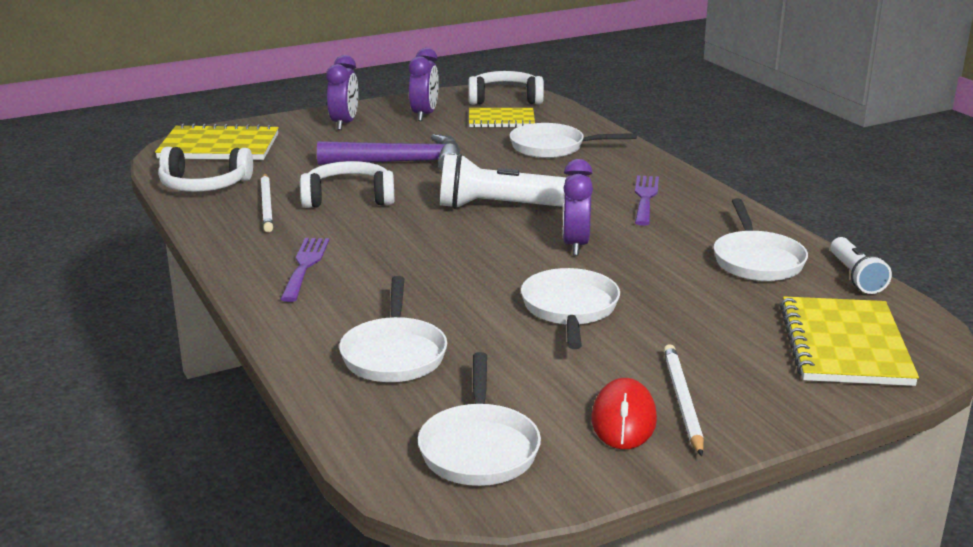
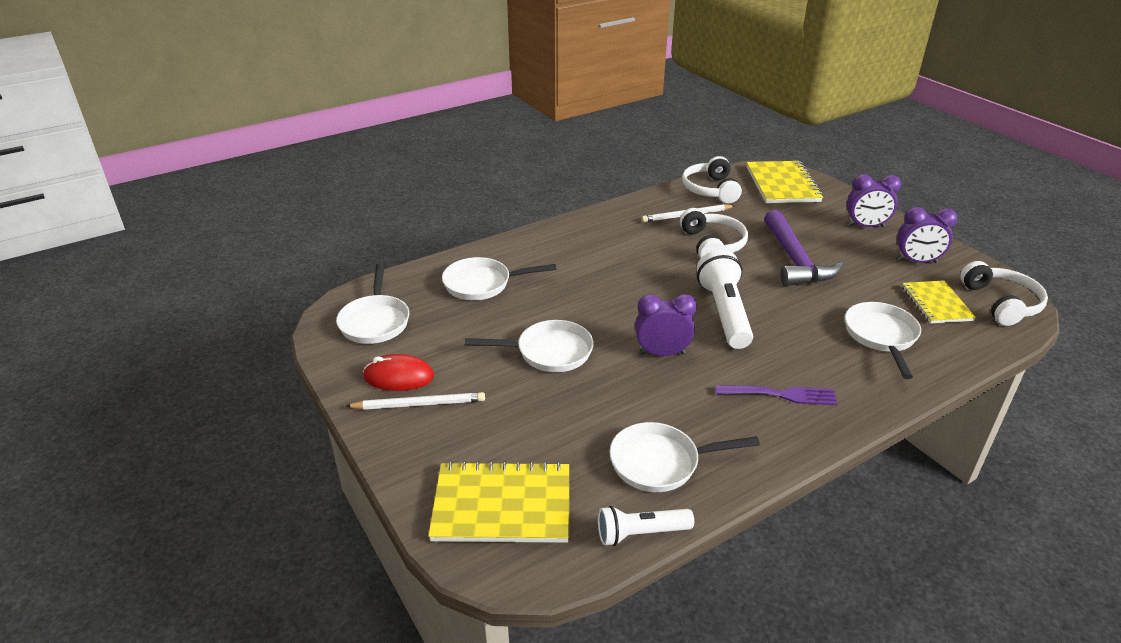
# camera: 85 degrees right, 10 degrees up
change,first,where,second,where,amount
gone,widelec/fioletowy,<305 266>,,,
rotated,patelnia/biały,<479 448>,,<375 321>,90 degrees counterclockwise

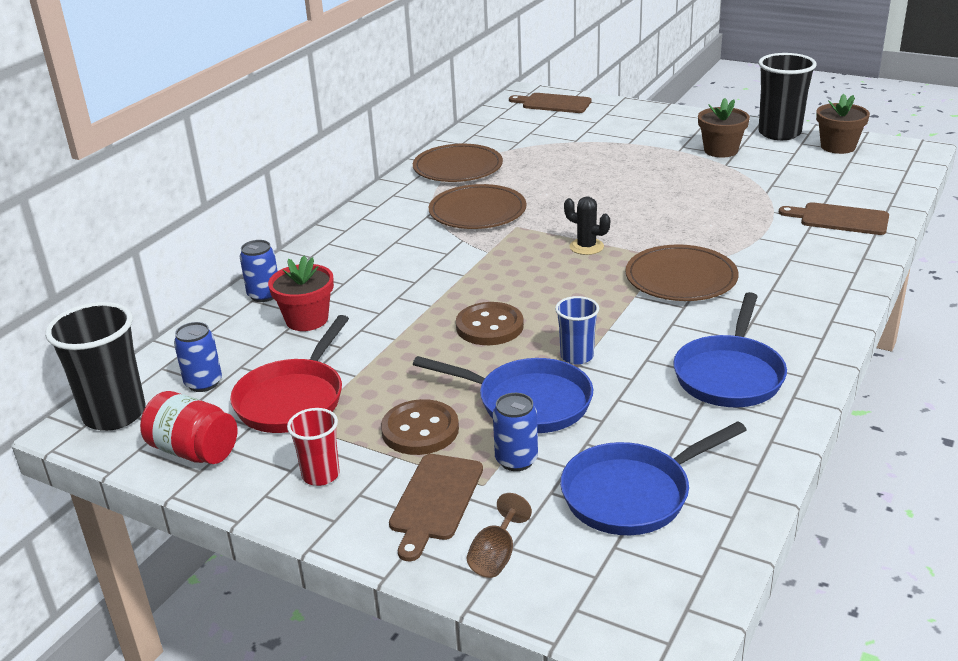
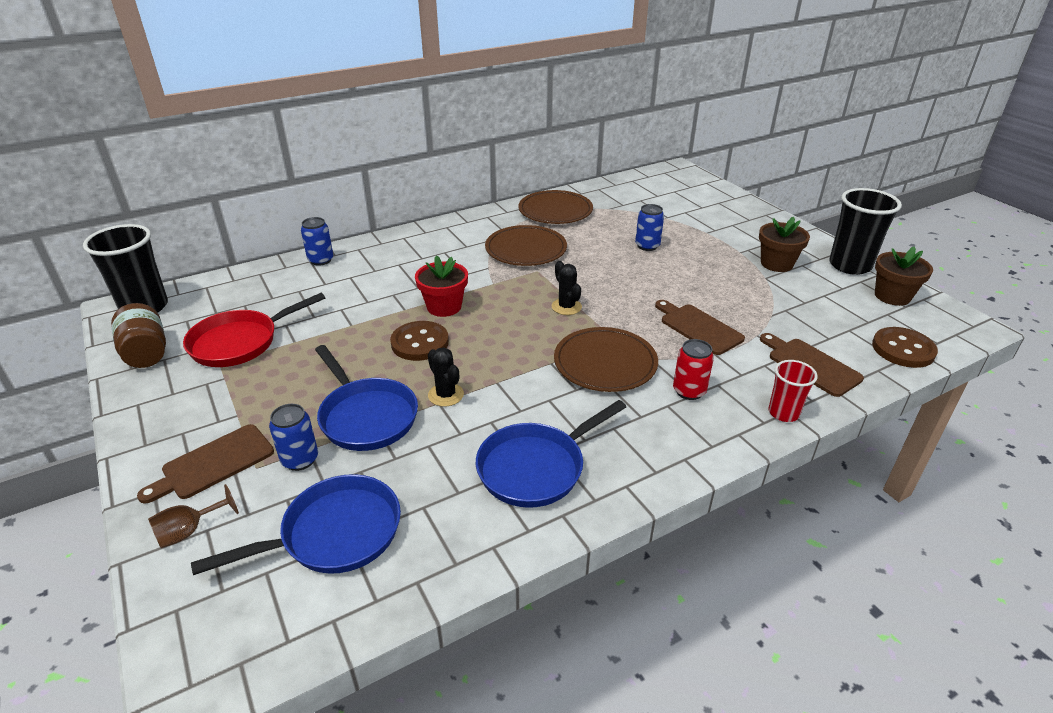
# camera: 30 degrees right, 5 degrees up
change,first,where,second,where,amount
new,,,puszka/czerwony,<689 391>,
shifted,puszka/niebieski,<203 383>,,<647 246>,
shifted,doniczka/czerwony,<307 319>,,<444 307>,
shifted,szklanka/czerwony,<320 475>,,<783 413>,
shifted,guzik/brązowy,<420 430>,,<903 349>,
shifted,deska do krojenia/brązowy,<553 103>,,<698 328>,
swapped,szklanka/niebieski,<577 356>,kaktus/czarny,<446 395>,
repainted,słoik/czerwony,<194 451>,słoik/brązowy,<146 353>,
rotated,patelnia/niebieski,<632 494>,,<334 534>,150 degrees clockwise

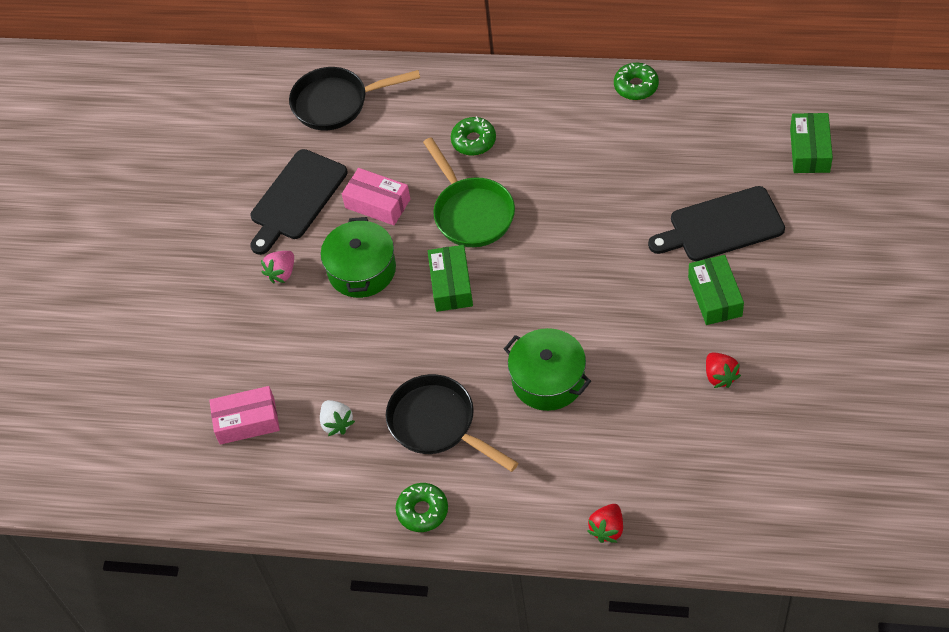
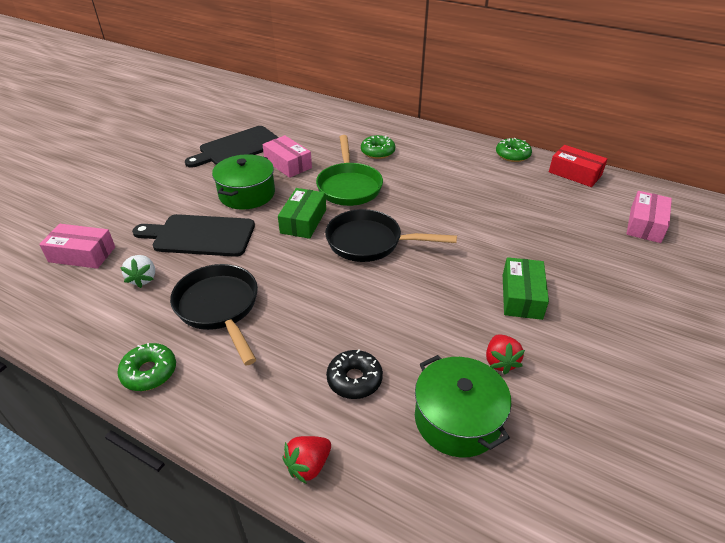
# camera: 15 degrees right, 15 degrees down
change,first,where,second,where,amount
gone,truskawka/różowy,<282 273>,,,
new,,,donut/czarny,<354 379>,
new,,,pudełko/czerwony,<575 173>,
shifted,patelnia/czarny,<336 103>,,<370 242>,
shifted,garnek/zielony,<548 380>,,<457 419>,
shifted,deska do krojenia/czarny,<721 226>,,<200 235>,
repainted,pudełko/zielony,<809 150>,pudełko/różowy,<645 224>,

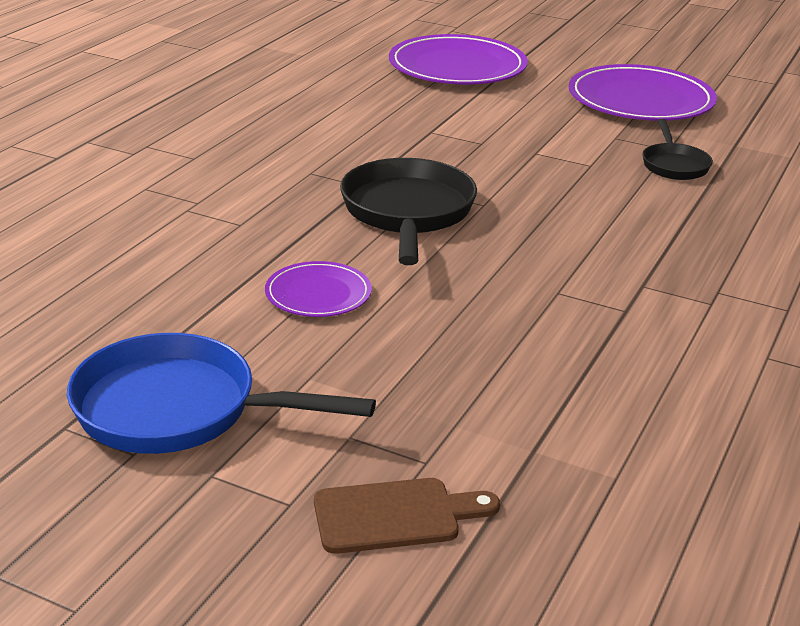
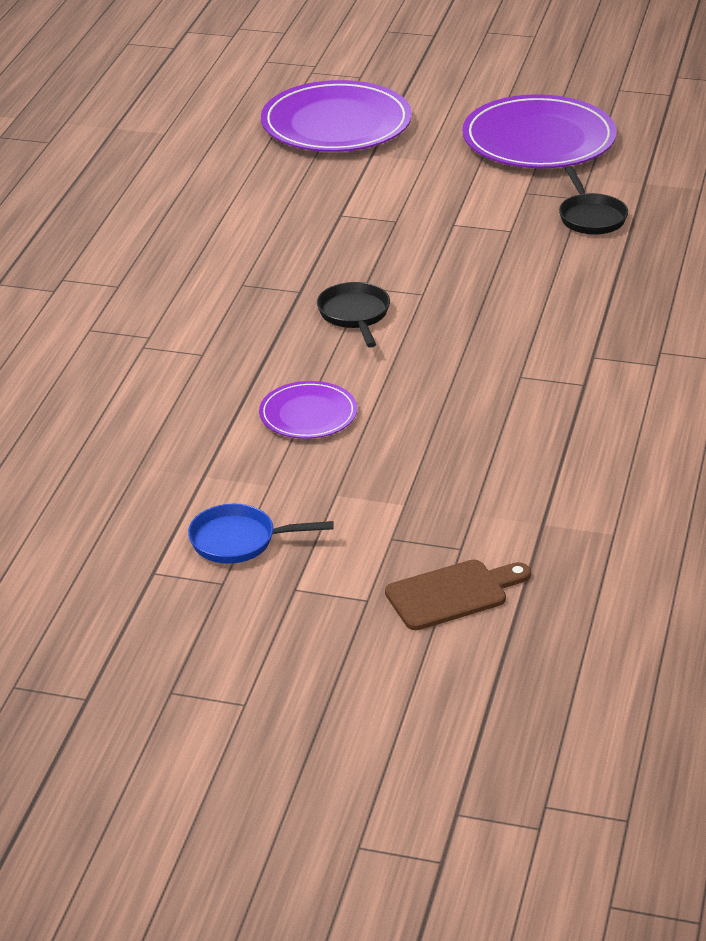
# camera: 10 degrees left, 5 degrees up
change,first,where,second,where,amount
scaled,patelnia/niebieski,<177 409>,,<239 541>,x0.55
scaled,patelnia/czarny,<407 213>,,<355 315>,x0.55

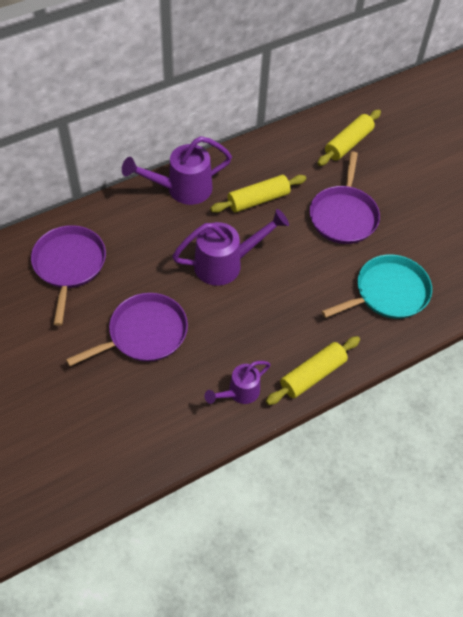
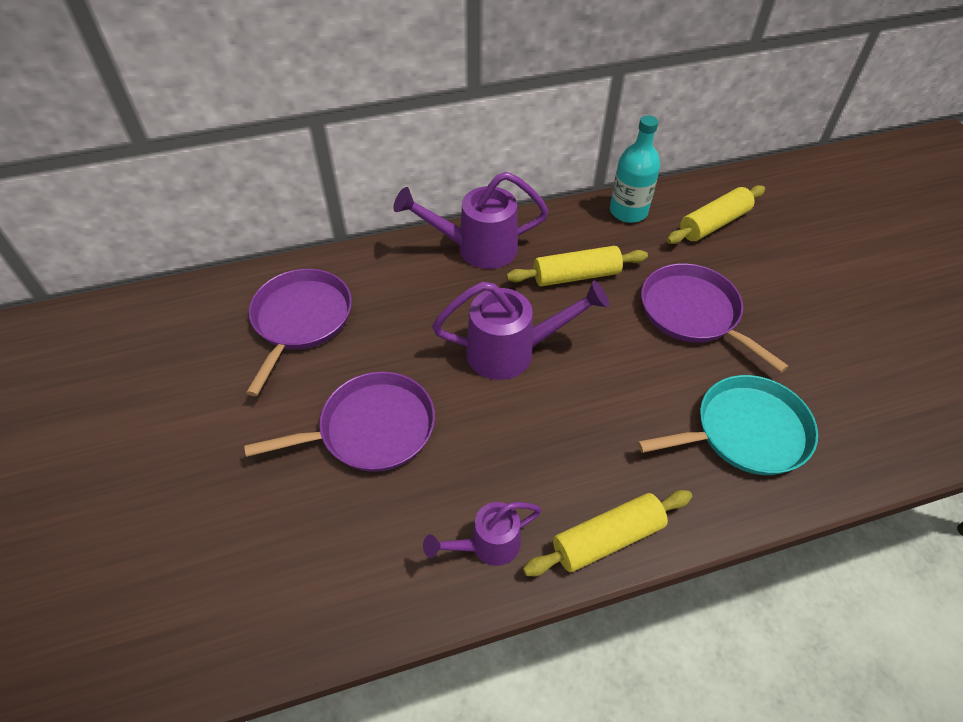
# camera: 15 degrees right, 5 degrees down
change,first,where,second,where,amount
new,,,butelka/turkusowy,<628 211>,
rotated,patelnia/fioletowy,<343 215>,,<693 313>,120 degrees clockwise

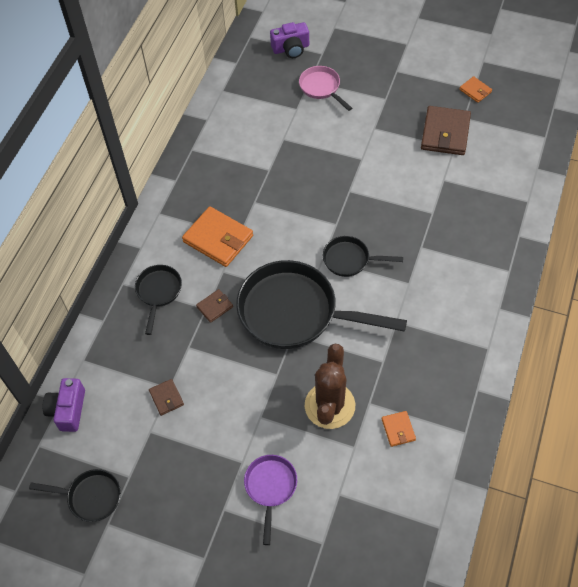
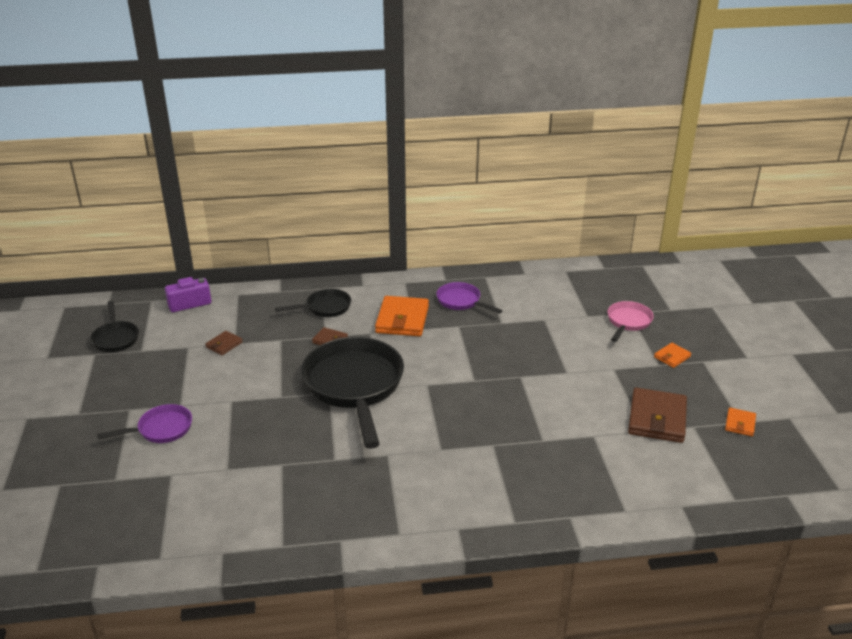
# camera: 60 degrees right, 25 degrees down
change,first,where,second,where,amount
gone,aparat fotograficzny/fioletowy,<291 48>,,,
gone,kaktus/brązowy,<329 405>,,,
gone,patelnia/czarny,<350 260>,,,
new,,,patelnia/fioletowy,<461 301>,
shifted,portfel/pomarańczowy,<398 429>,,<672 357>,
rotated,portfel/brązowy,<445 133>,,<657 419>,60 degrees counterclockwise

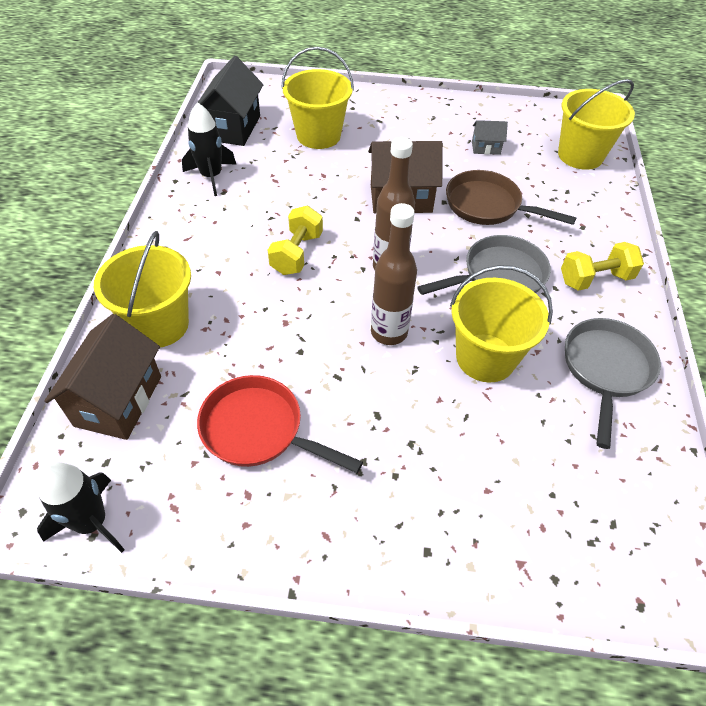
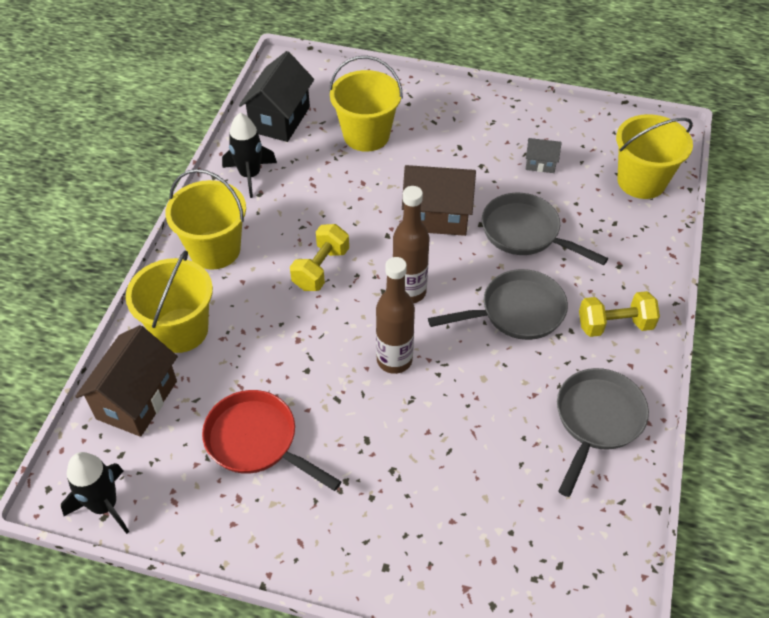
# camera: 10 degrees right, 0 degrees up
change,first,where,second,where,amount
shifted,wiadro/żółty,<485 358>,,<214 249>,
repainted,patelnia/brązowy,<487 206>,patelnia/szary,<525 233>,

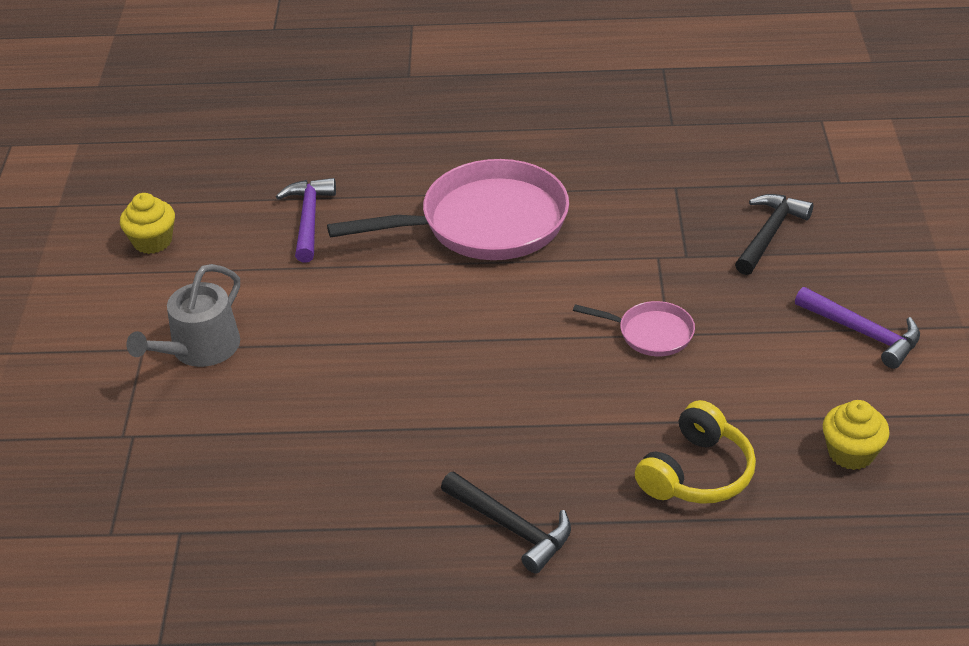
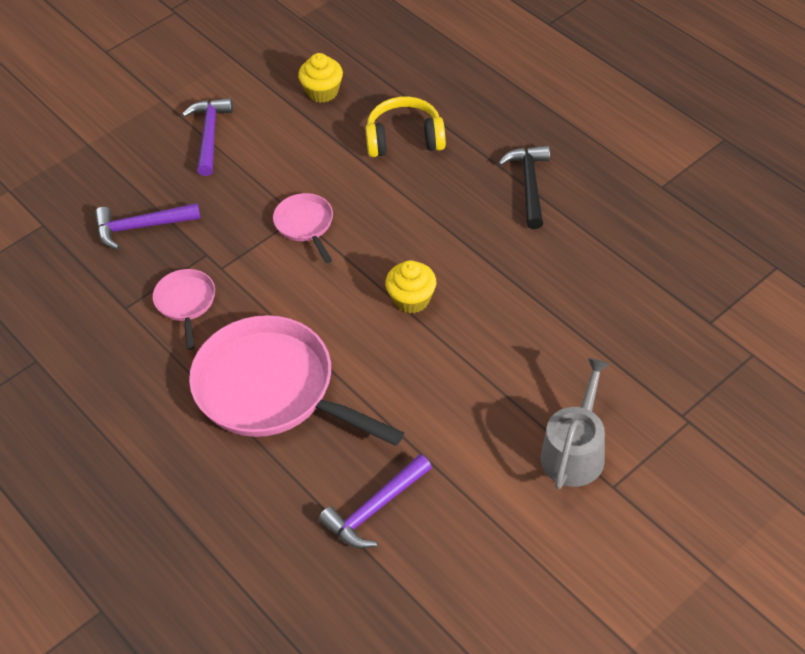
# camera: 130 degrees left, 10 degrees up
change,first,where,second,where,amount
new,,,patelnia/różowy,<186 303>,
shifted,muffinka/żółty,<152 241>,,<411 299>,
repainted,młotek/czarny,<769 234>,młotek/fioletowy,<141 227>,
rotated,konewka/szary,<199 349>,,<575 451>,60 degrees counterclockwise

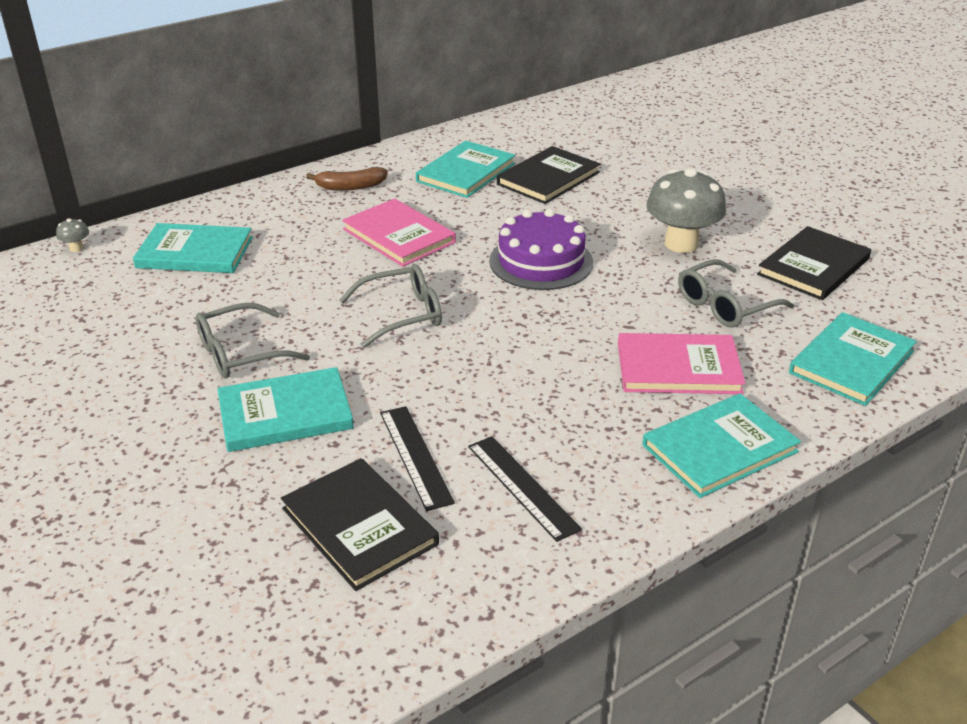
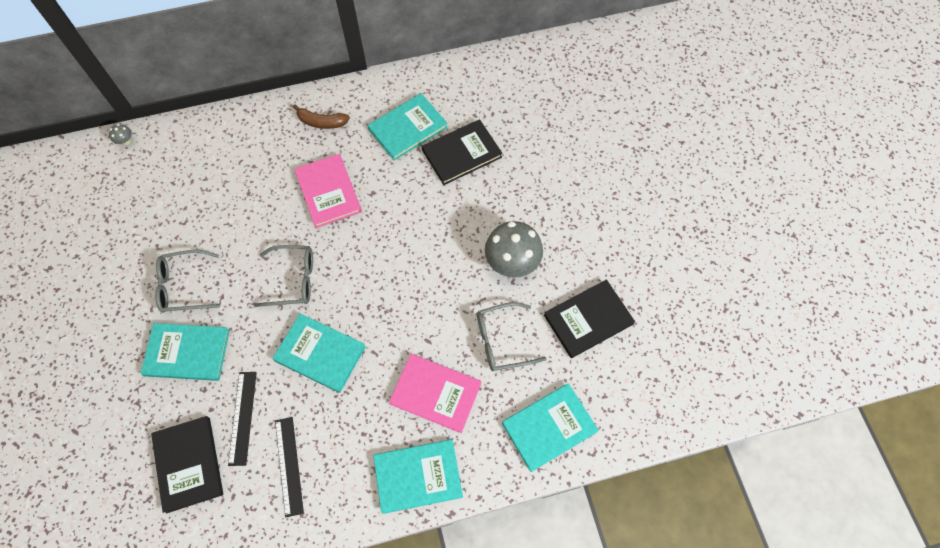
# camera: 20 degrees right, 30 degrees up
change,first,where,second,where,amount
gone,tort/fioletowy,<541 261>,,,
shifted,książka/turkusowy,<195 252>,,<320 353>,

